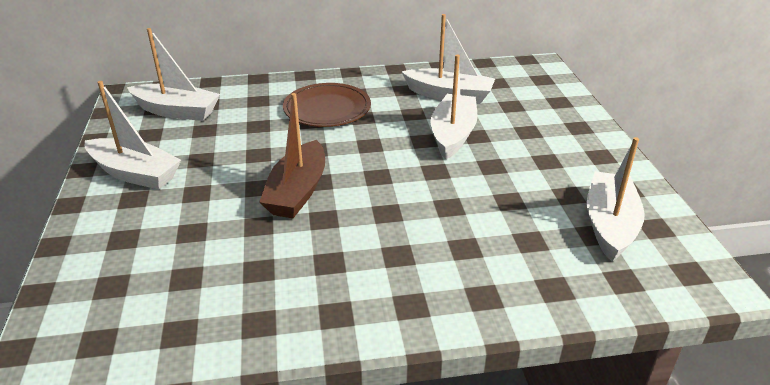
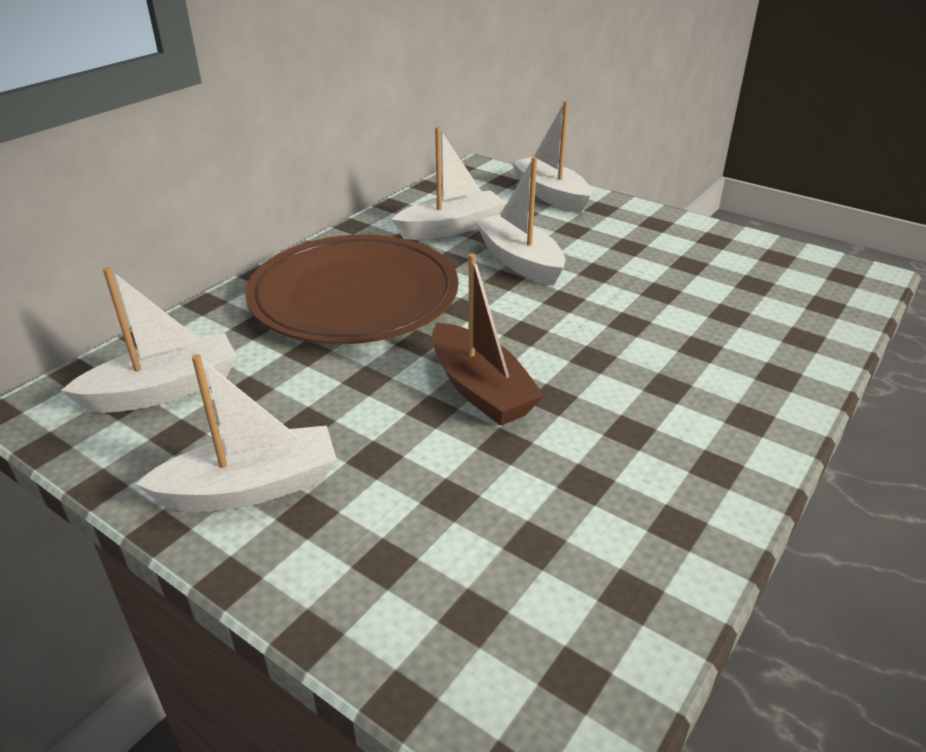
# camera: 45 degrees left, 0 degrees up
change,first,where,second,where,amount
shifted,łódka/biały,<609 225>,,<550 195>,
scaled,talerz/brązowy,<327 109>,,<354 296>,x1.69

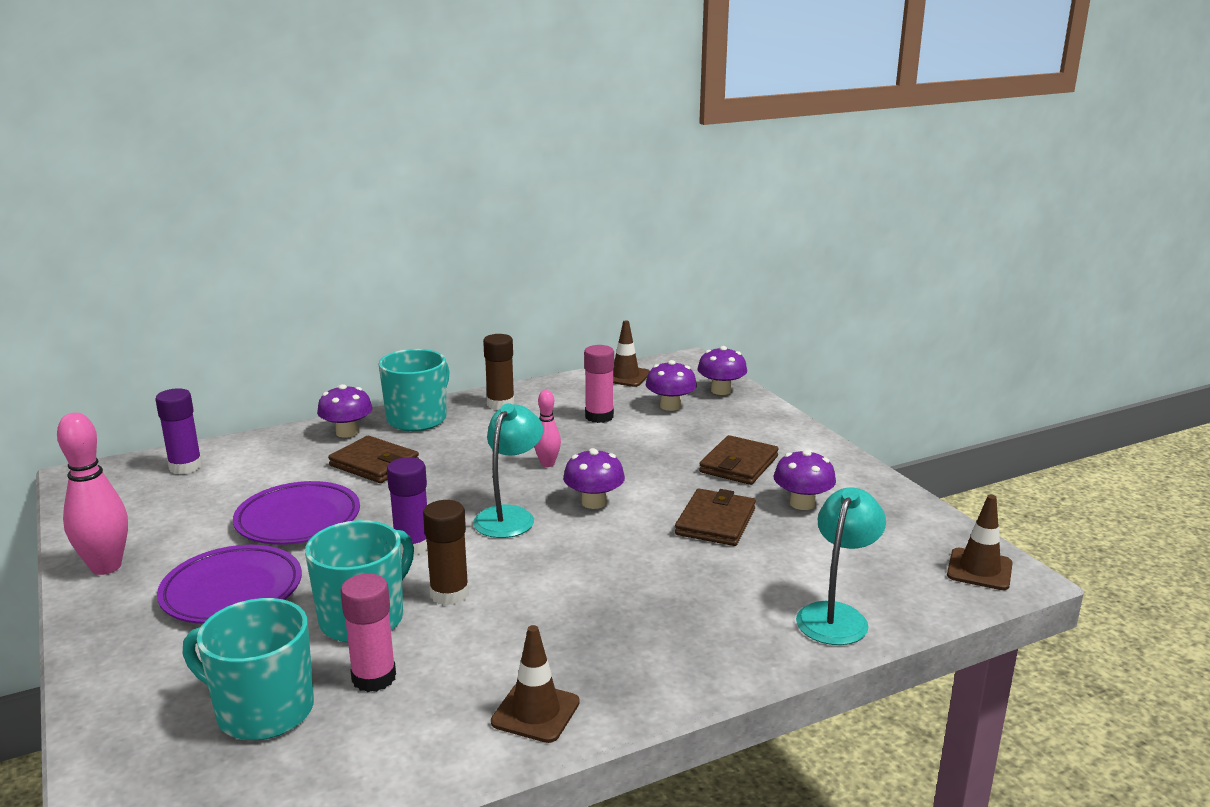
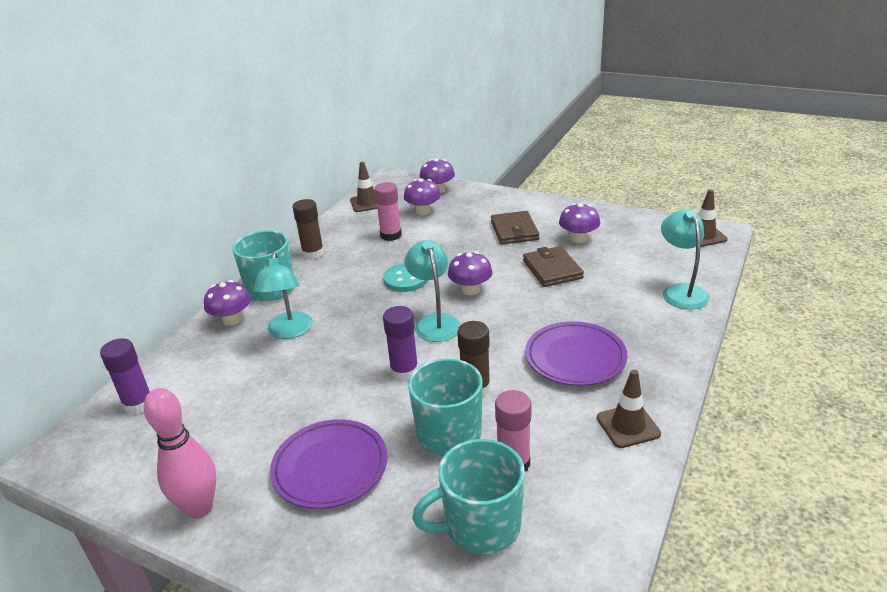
# camera: 35 degrees left, 10 degrees up
change,first,where,second,where,amount
shifted,talerz/fioletowy,<298 519>,,<575 358>,
swapped,portfel/brązowy,<374 464>,lampka/turkusowy,<289 332>,
swapped,kręgiel/różowy,<547 464>,guzik/turkusowy,<406 279>,

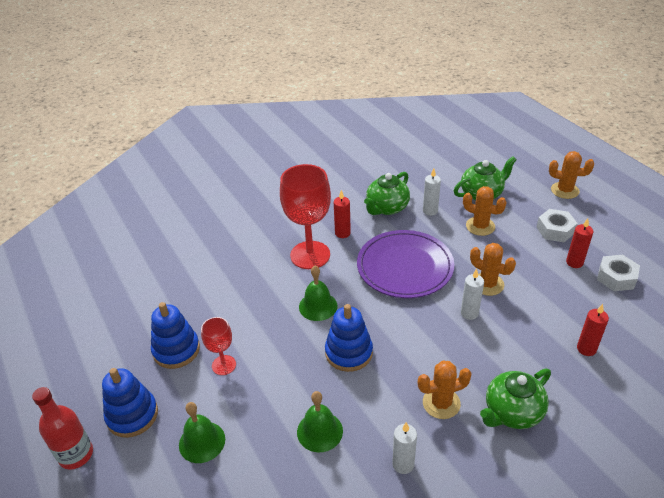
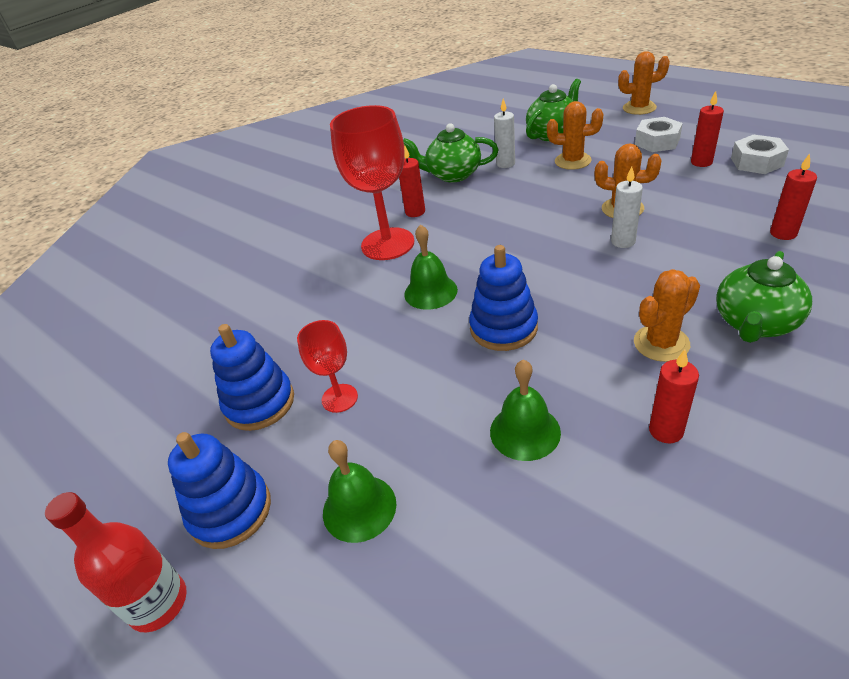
# camera: 15 degrees left, 0 degrees up
change,first,where,second,where,amount
gone,talerz/fioletowy,<405 267>,,,
repainted,świeca/biały,<403 464>,świeca/czerwony,<666 431>,
rotated,imbryk/zielony,<387 208>,,<453 175>,75 degrees clockwise

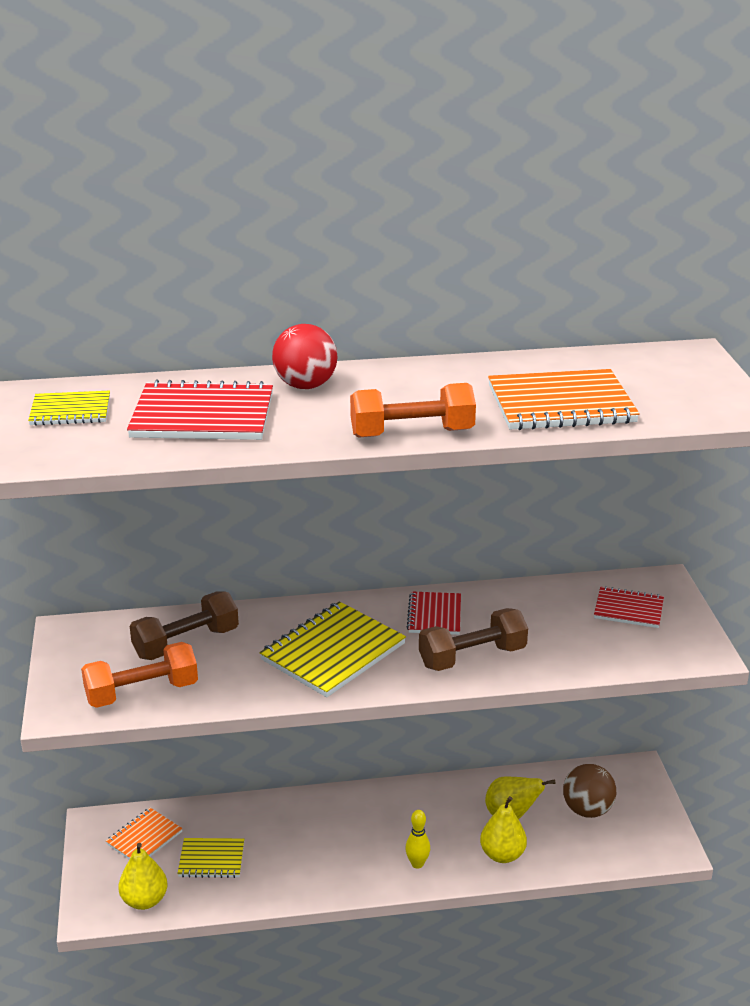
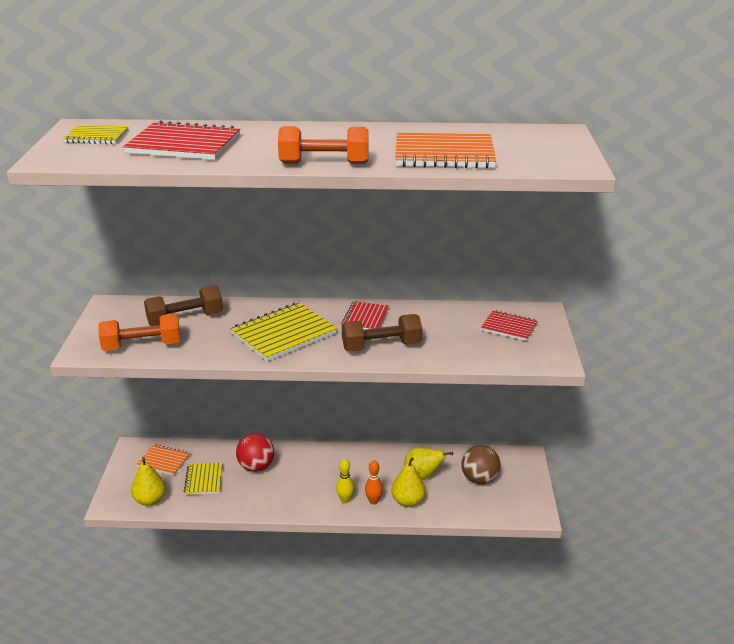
# camera: 10 degrees right, 0 degrees up
change,first,where,second,where,amount
new,,,kręgiel/pomarańczowy,<373 501>,
shifted,piłka/czerwony,<305 386>,,<256 467>,
rotated,zeszyt/pomarańczowy,<144 838>,,<163 461>,60 degrees clockwise
rotated,zeszyt/żółty,<211 859>,,<204 480>,75 degrees clockwise

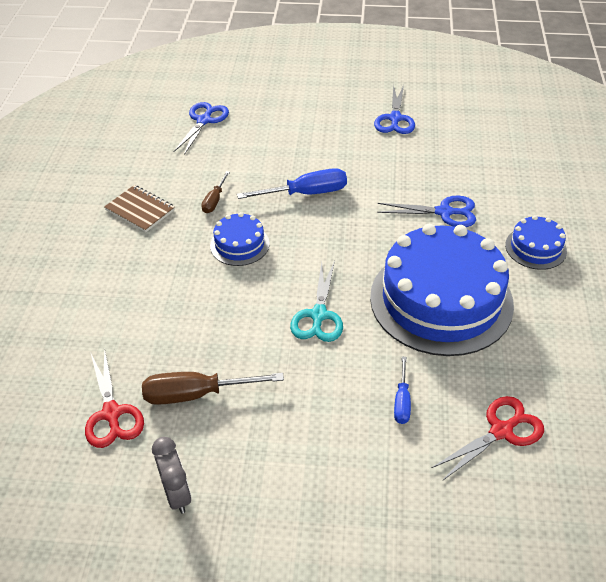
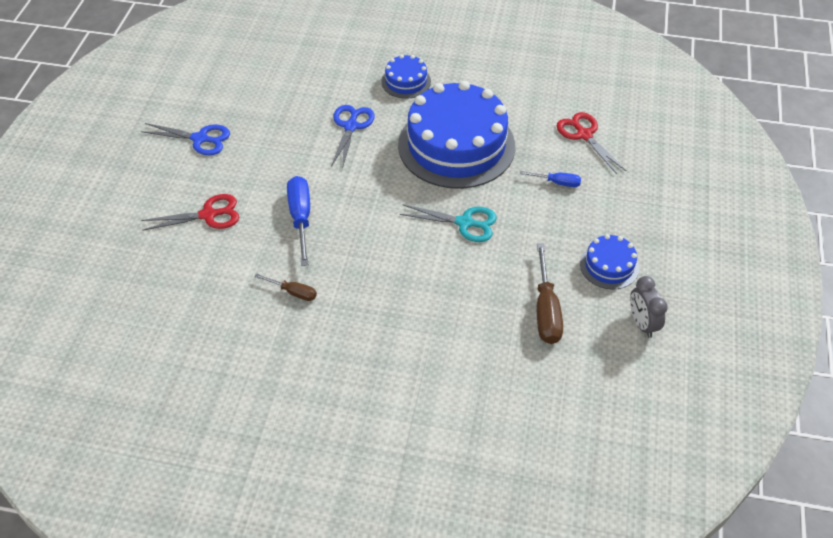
# camera: 85 degrees left, 5 degrees up
change,first,where,second,where,amount
gone,zeszyt/brązowy,<140 210>,,,
gone,nożyczki/niebieski,<204 121>,,,
shifted,nożyczki/czerwony,<111 413>,,<208 215>,
shifted,tort/niebieski,<239 244>,,<609 266>,
rotated,budzik/szary,<177 494>,,<642 323>,90 degrees counterclockwise

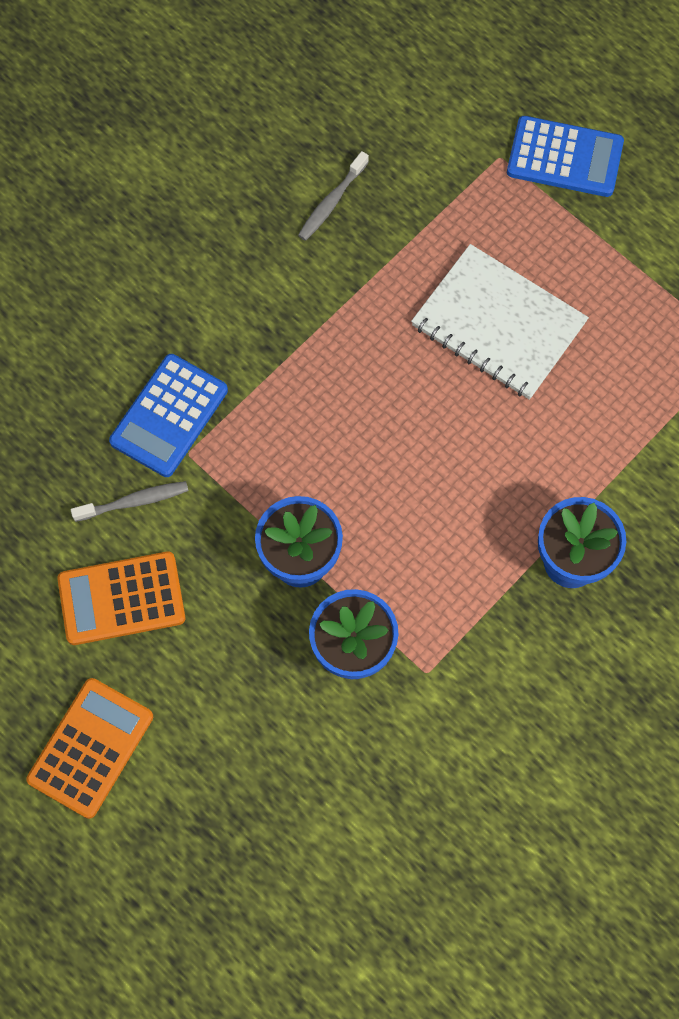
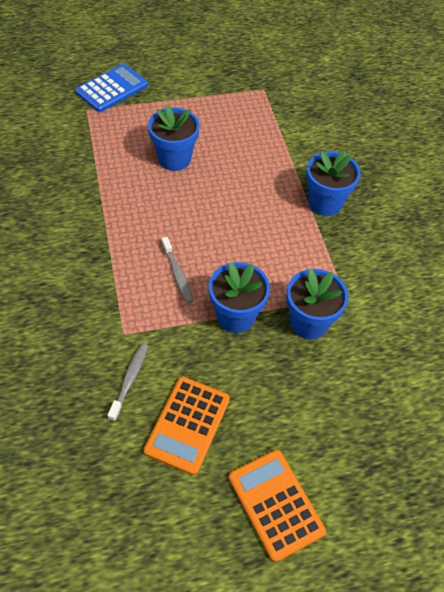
# camera: 60 degrees left, 15 degrees down
change,first,where,second,where,amount
gone,kalkulator/niebieski,<169 416>,,,
shifted,szczoteczka do zębów/szary,<331 202>,,<177 274>,
swapped,zeszyt/biały,<498 324>,doniczka/niebieski,<174 159>,

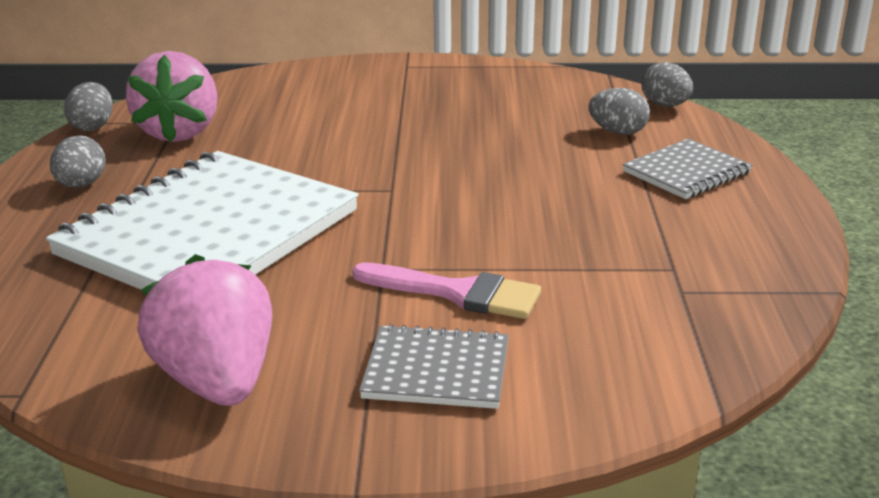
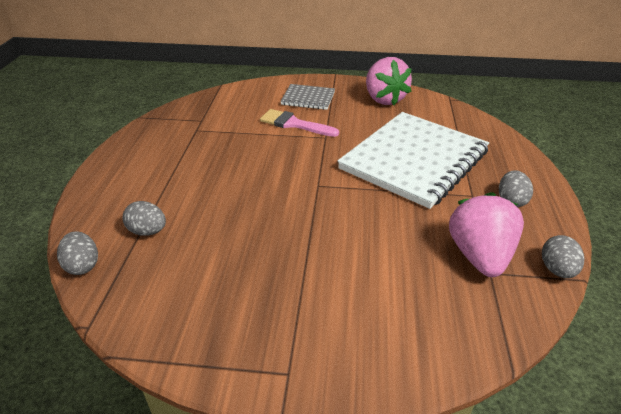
# camera: 175 degrees left, 10 degrees up
change,first,where,second,where,amount
gone,zeszyt/szary,<686 172>,,,

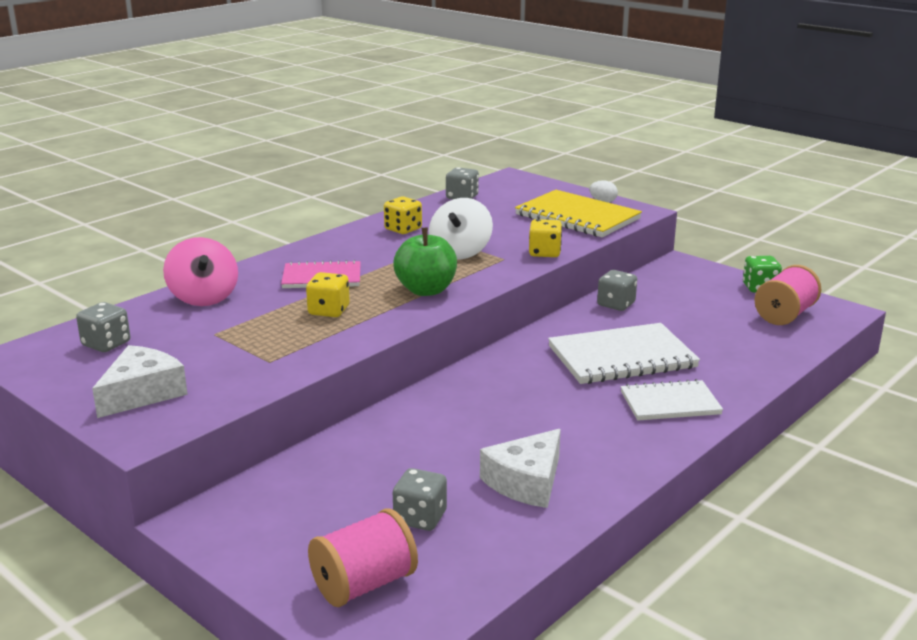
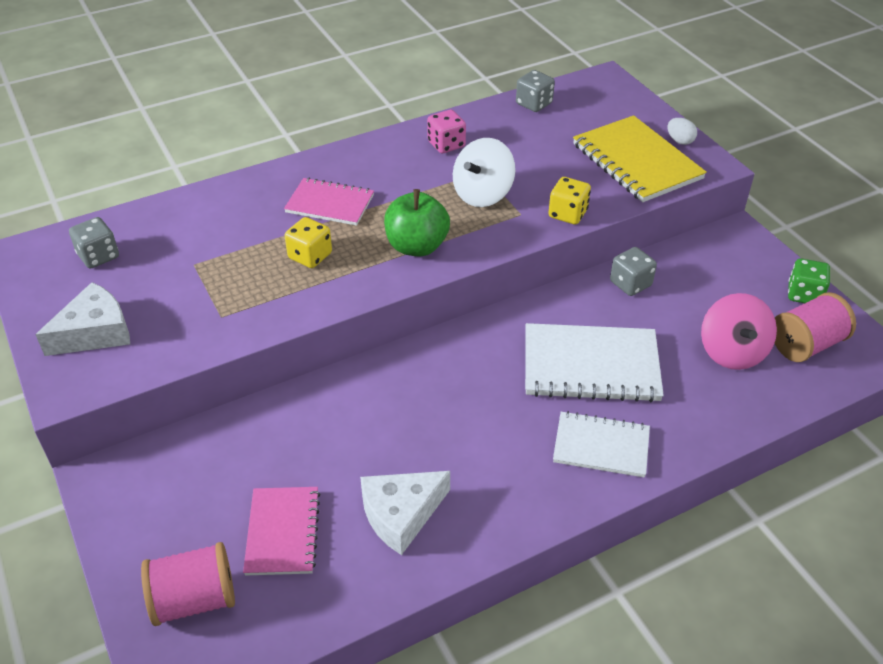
# camera: 20 degrees right, 20 degrees up
change,first,where,second,where,amount
shifted,bączek/różowy,<204 297>,,<732 352>,
swapped,kostka do gry/szary,<420 518>,zeszyt/różowy,<283 532>,
repainted,kostka do gry/żółty,<403 229>,kostka do gry/różowy,<446 144>,

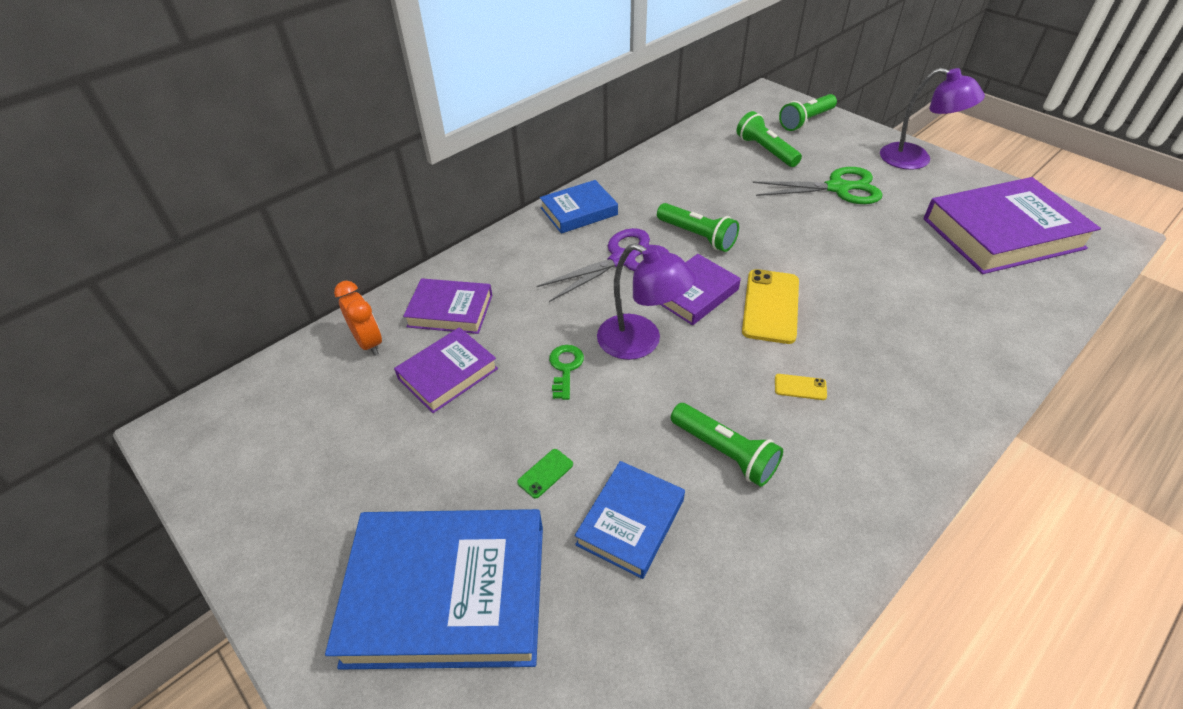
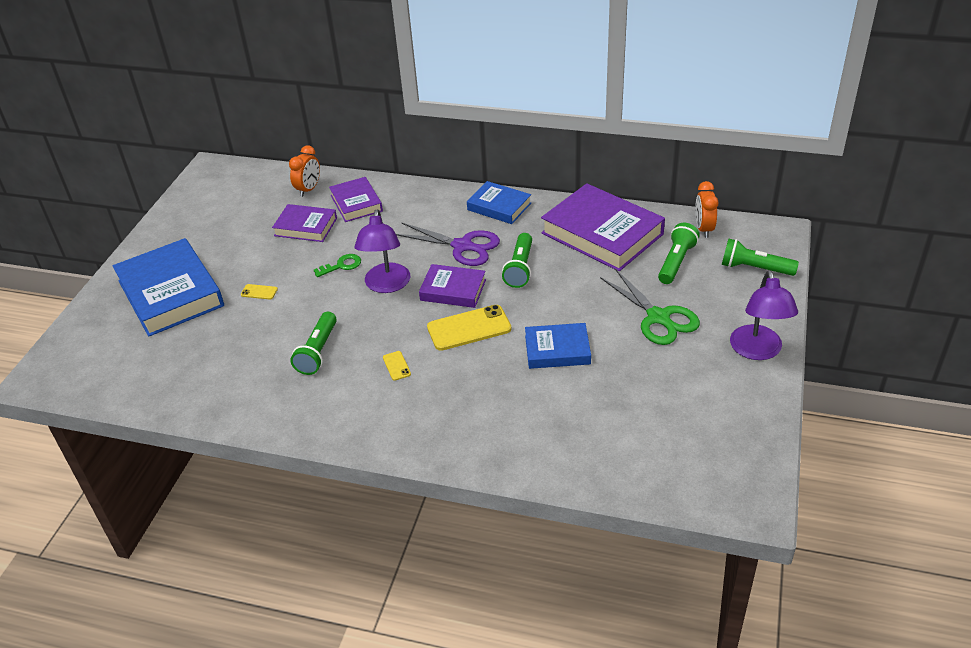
# camera: 60 degrees right, 5 degrees down
change,first,where,second,where,amount
new,,,budzik/pomarańczowy,<703 229>,
shifted,książka/niebieski,<630 522>,,<557 350>,
shifted,książka/fioletowy,<1002 233>,,<602 233>,
repainted,telefon/zielony,<545 473>,telefon/żółty,<259 292>,

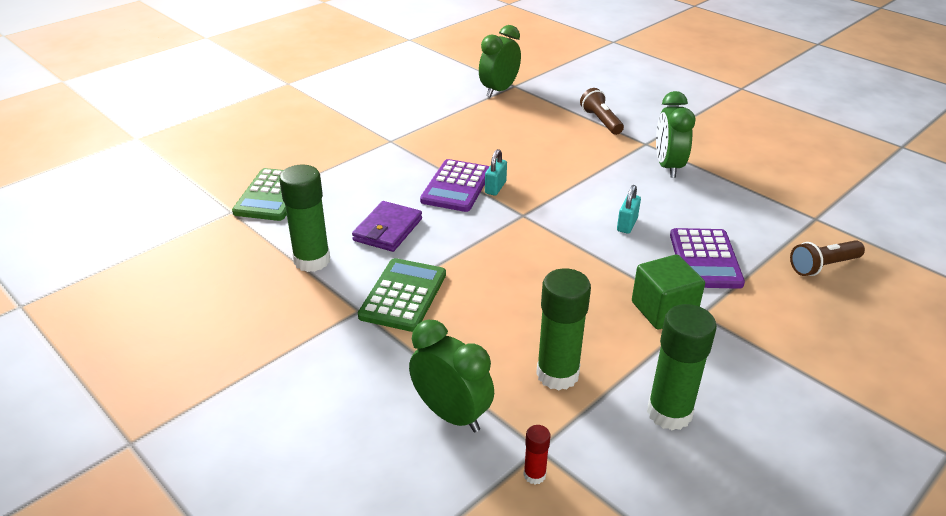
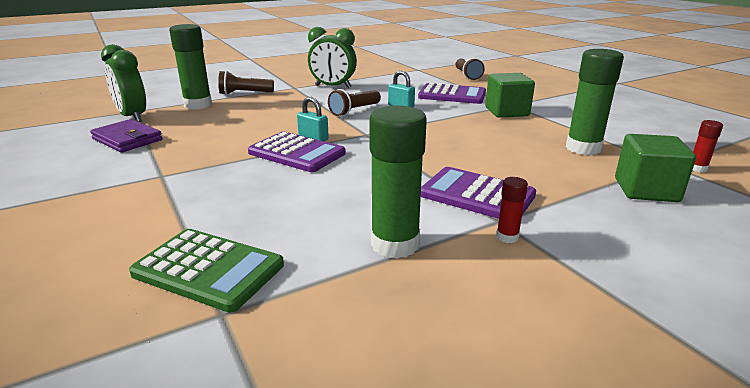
# camera: 75 degrees left, 10 degrees down
change,first,where,second,where,amount
new,,,latarka/brązowy,<354 111>,
new,,,klej w sztyfcie/czerwony,<507 237>,
shifted,portfel/fioletowy,<388 230>,,<127 139>,
shifted,klej w sztyfcie/zielony,<669 413>,,<198 105>,
swapped,budzik/zielony,<451 414>,sześcian/zielony,<646 190>,
repainted,kalkulator/zielony,<403 295>,kalkulator/fioletowy,<477 195>,

